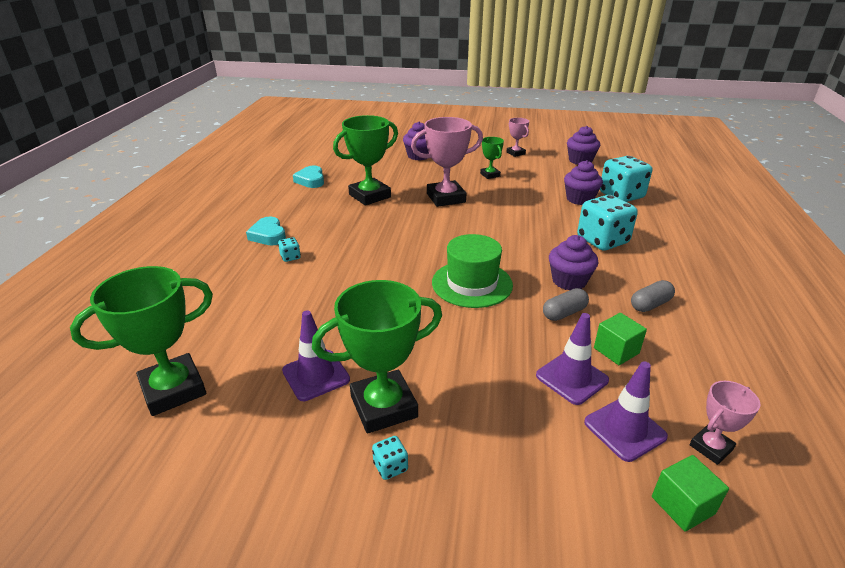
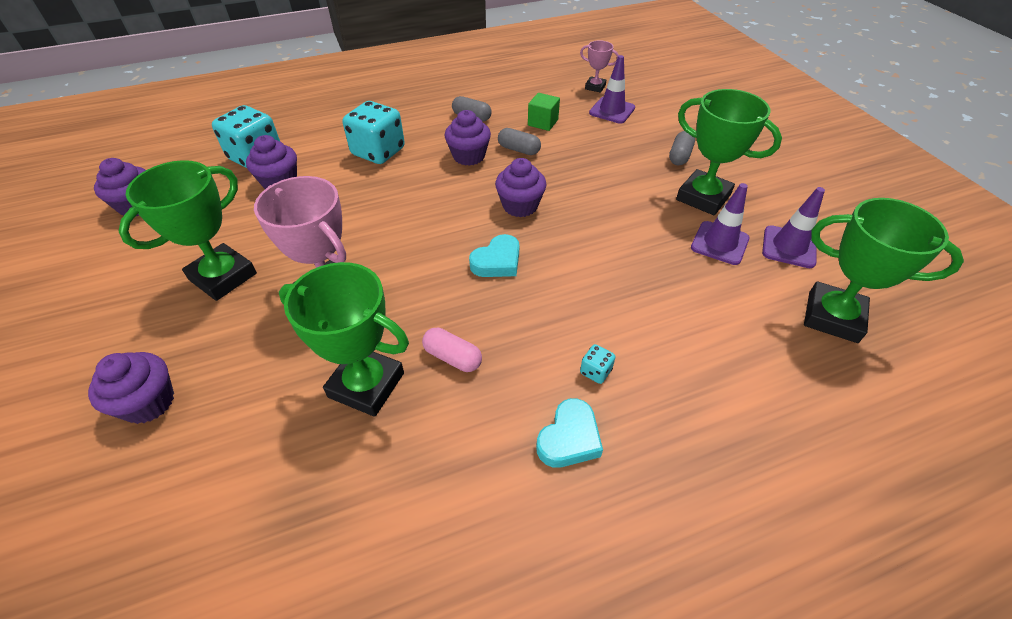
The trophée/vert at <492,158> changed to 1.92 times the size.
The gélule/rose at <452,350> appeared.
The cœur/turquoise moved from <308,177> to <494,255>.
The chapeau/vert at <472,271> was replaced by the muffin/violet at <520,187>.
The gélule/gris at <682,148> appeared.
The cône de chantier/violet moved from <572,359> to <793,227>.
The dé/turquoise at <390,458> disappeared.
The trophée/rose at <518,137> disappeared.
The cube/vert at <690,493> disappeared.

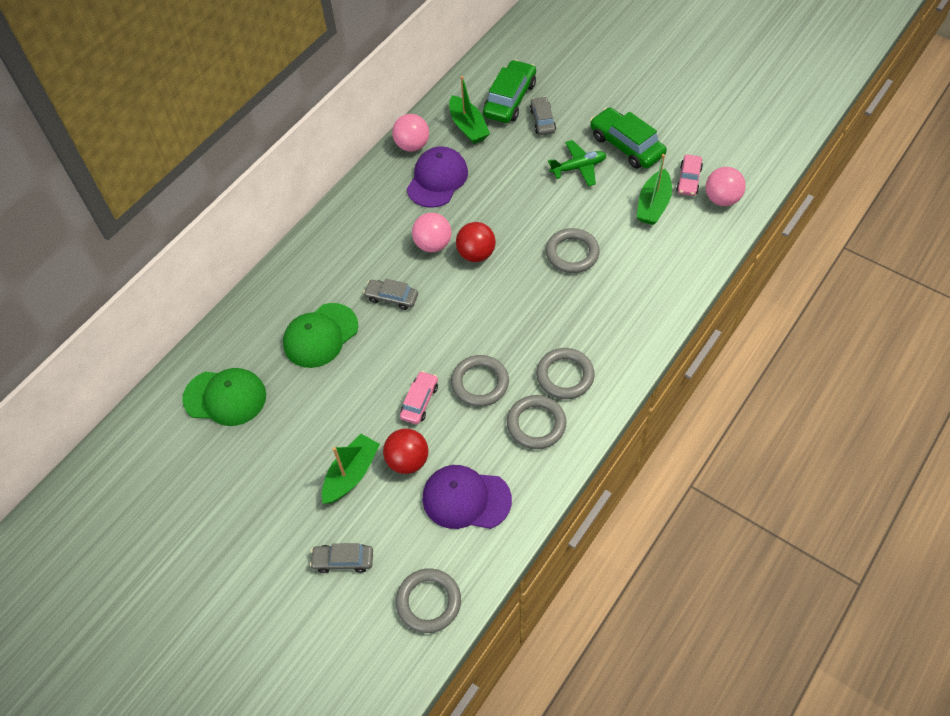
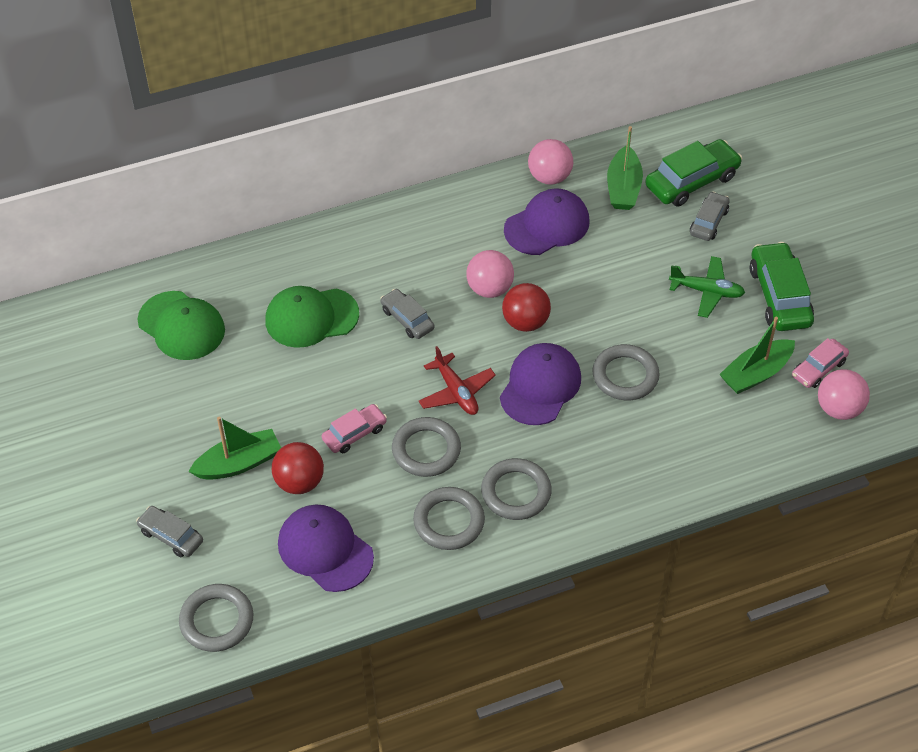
The avion/rouge at <457,380> appeared.
The casquette/violet at <540,384> appeared.

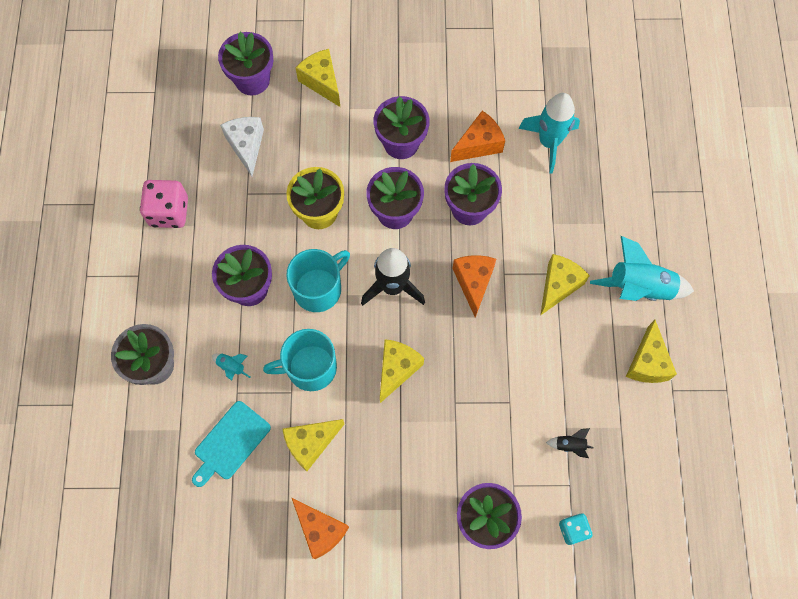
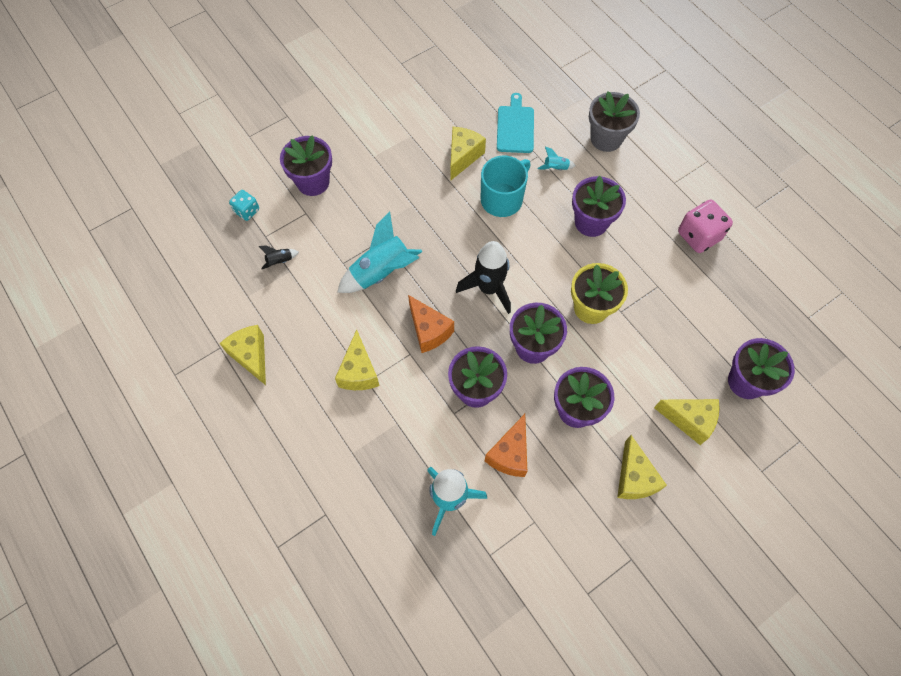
The fusée/turquoise moved from <642,268> to <380,252>.
The fromage/jaune moved from <402,371> to <642,467>.
The fromage/blanc at <242,147> disappeared.
The tasse/turquoise at <318,280> disappeared.
The fromage/orange at <320,528> disappeared.

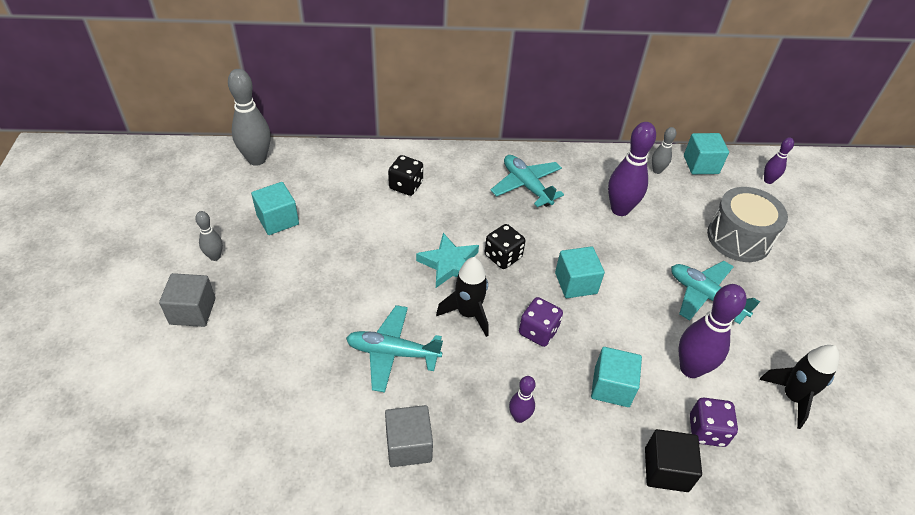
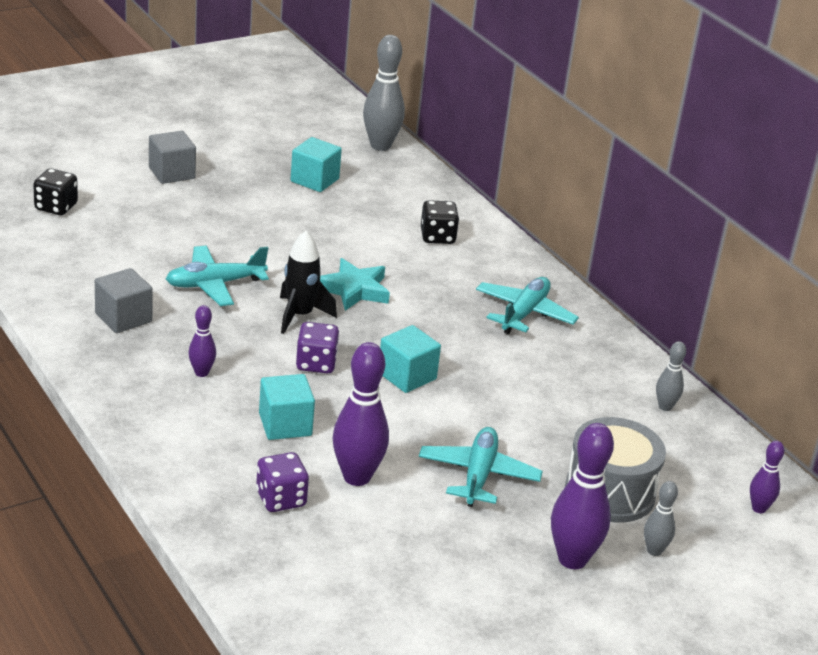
The dé/noir moved from <505,246> to <55,191>.
The avion/turquoise at <394,348> turned 90 degrees counterclockwise.
The quille/violet moved from <632,169> to <582,496>.
The quille/gris moved from <209,236> to <661,518>.
The cube/noir at <673,460> disappeared.
The cube/turquoise at <706,153> disappeared.
The fusée/noir at <799,387> disappeared.

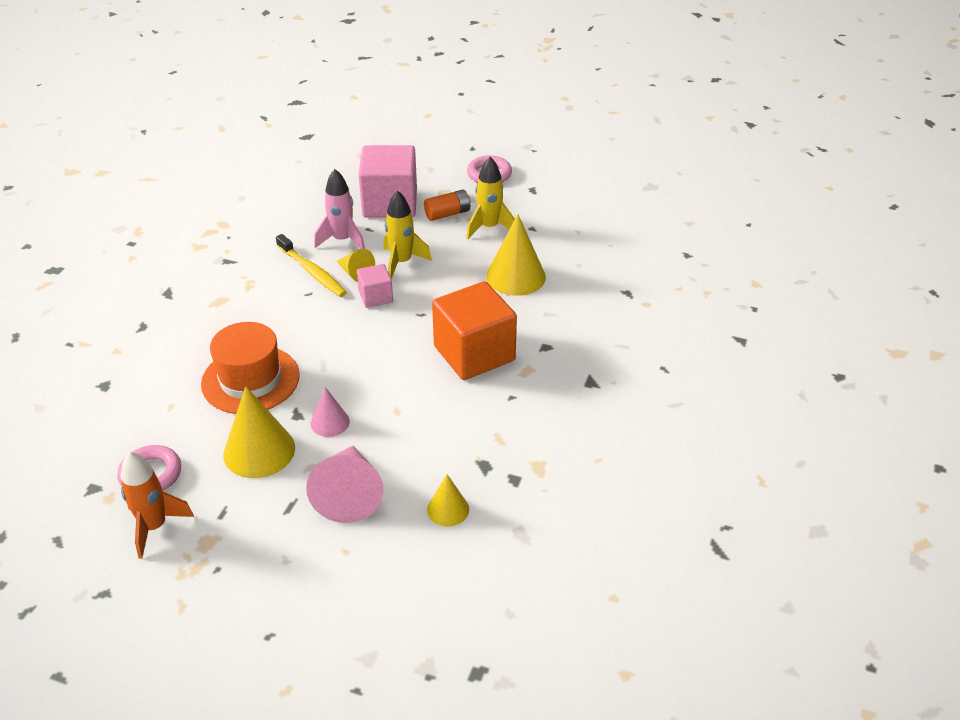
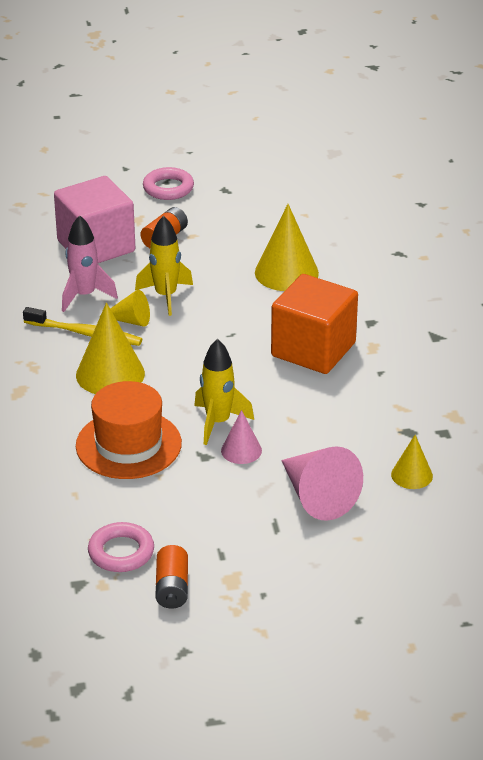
The cône/jaune moved from <259,432> to <110,348>.
The fusée/orange at <157,505> was replaced by the pile/orange at <172,577>.
The fusée/jaune moved from <491,198> to <224,392>.
The cube/rose at <375,286> disappeared.

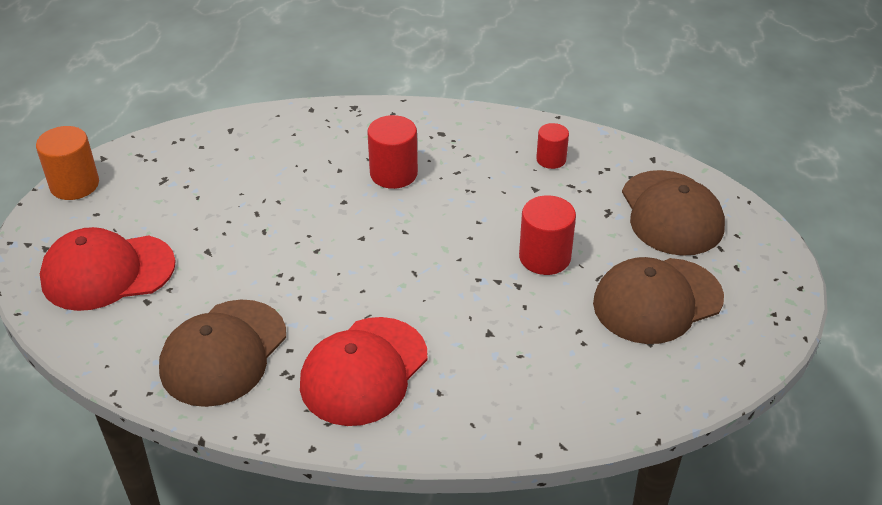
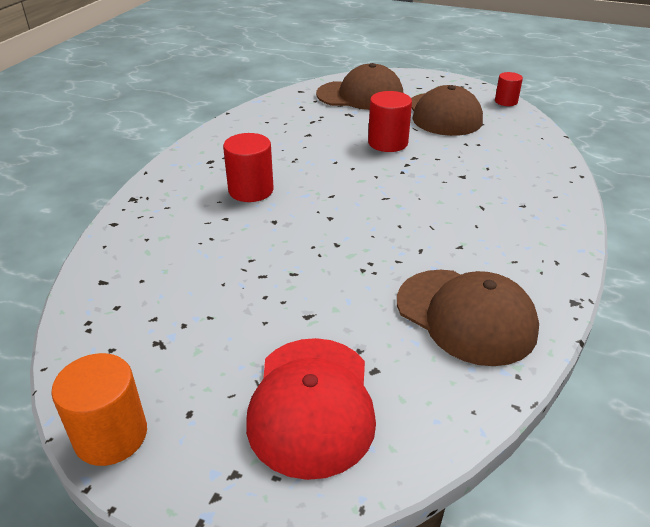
The cylindre/rouge moved from <552,146> to <509,89>.
The casquette/rouge at <363,371> disappeared.

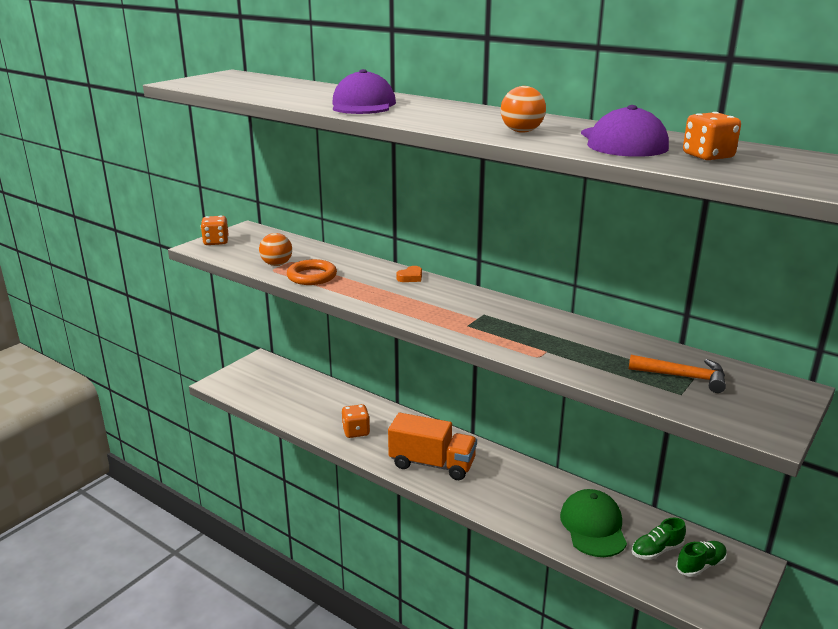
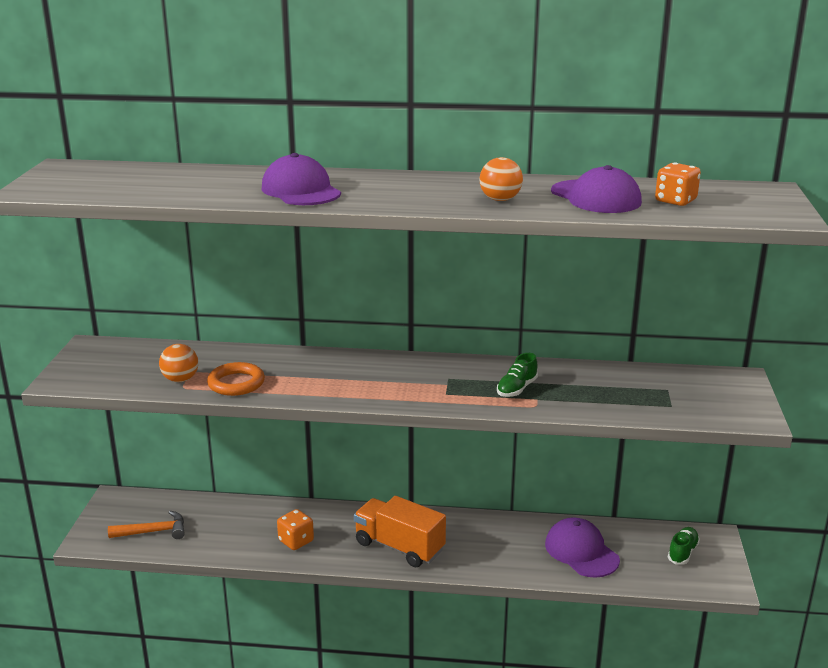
The marteau/orange moved from <677,374> to <146,525>.
The camion/orange at <432,446> turned 135 degrees counterclockwise.
The chaussure/vert moved from <659,539> to <517,375>.
The casquette/vert at <593,523> became the casquette/violet at <582,547>.
The dé/orange at <215,230> disappeared.
The cœur/orange at <409,274> disappeared.

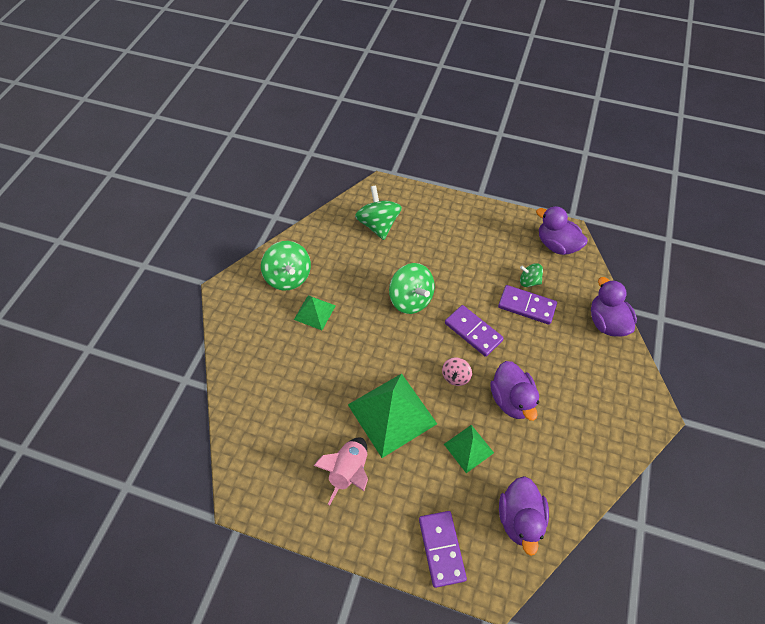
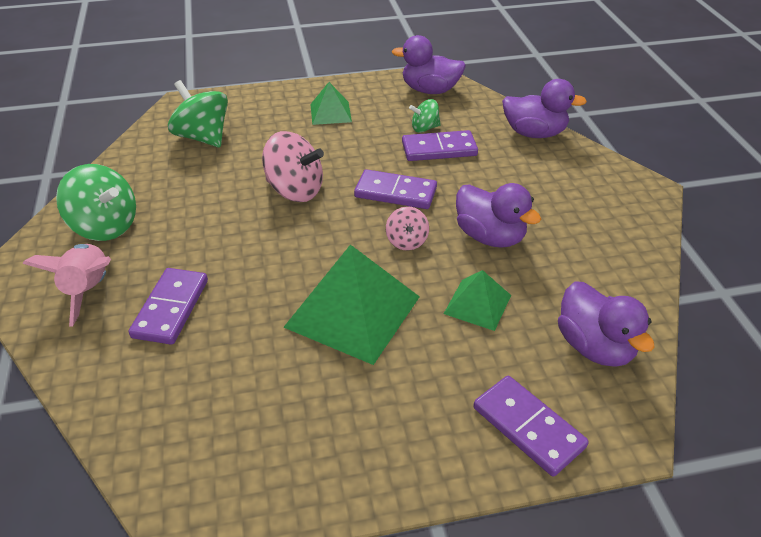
The fusée/rose moved from <340,471> to <67,285>.
The domino/violet at <168,306> appeared.
The toupie/vert at <412,288> became the toupie/rose at <293,166>.
The pyramide/vert moved from <315,312> to <331,103>.
The canard/violet at <614,307> turned 150 degrees clockwise.

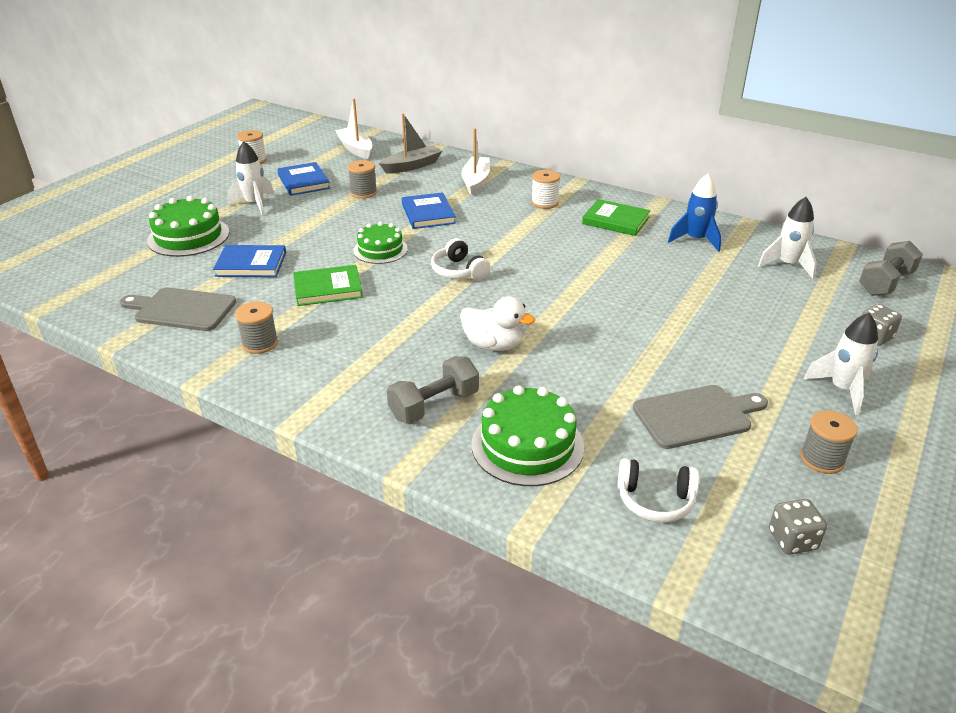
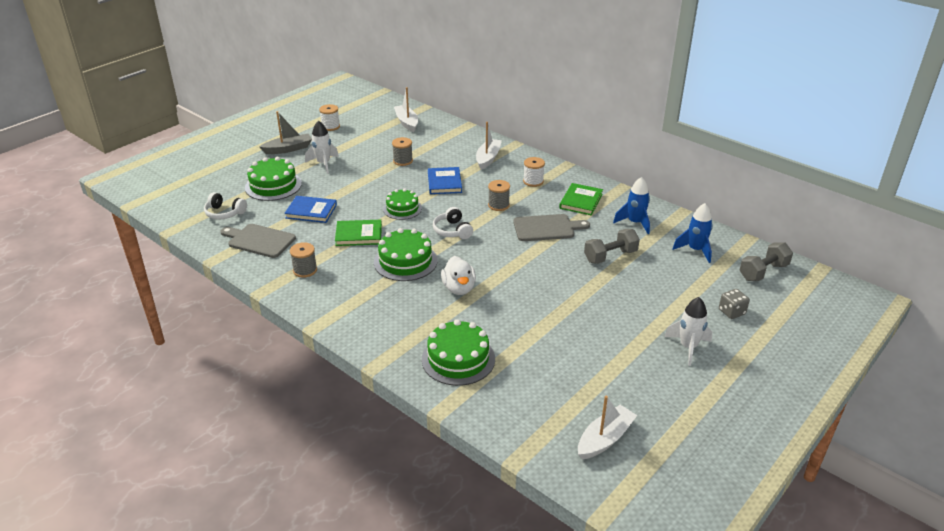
The casque audio/blanc moved from <658,490> to <225,205>.
The bateau/gris moved from <410,143> to <285,132>.
The gâteau/vert at <405,254> appeared.
The canard/blanc at <497,323> turned 45 degrees clockwise.
The bobine/gris moved from <829,442> to <499,195>.
The planche à découper/gris moved from <700,417> to <551,227>.
The livre/vert at <616,217> turned 75 degrees clockwise.
The dé/gris at <798,527> was replaced by the bateau/blanc at <607,428>.
The haltère/gris moved from <433,390> to <612,246>.
The fusée/blanc at <787,238> became the fusée/bleu at <692,233>.
The livre/bleu at <303,179> disappeared.

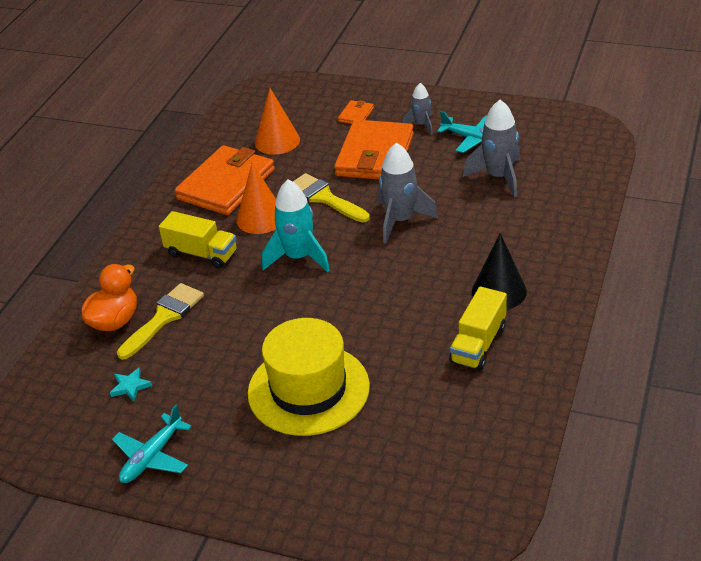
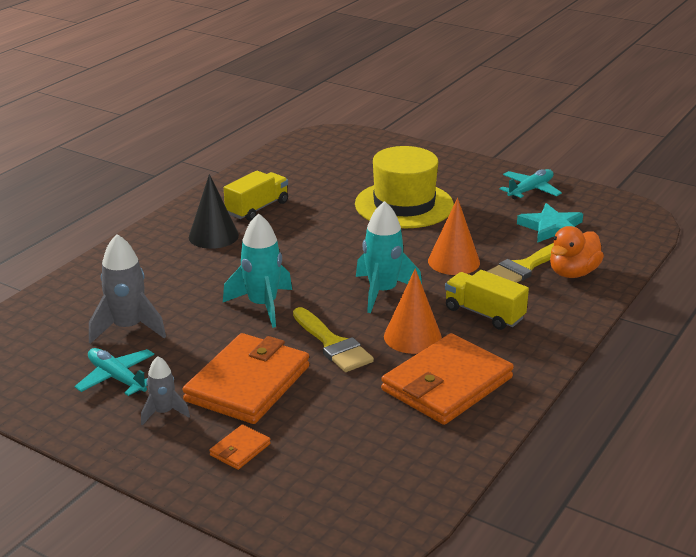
The fusée/gris at <408,192> became the fusée/turquoise at <257,270>.
The cône/orange moved from <277,121> to <454,236>.
The étoile/turquoise at <131,384> changed to 1.87 times the size.

